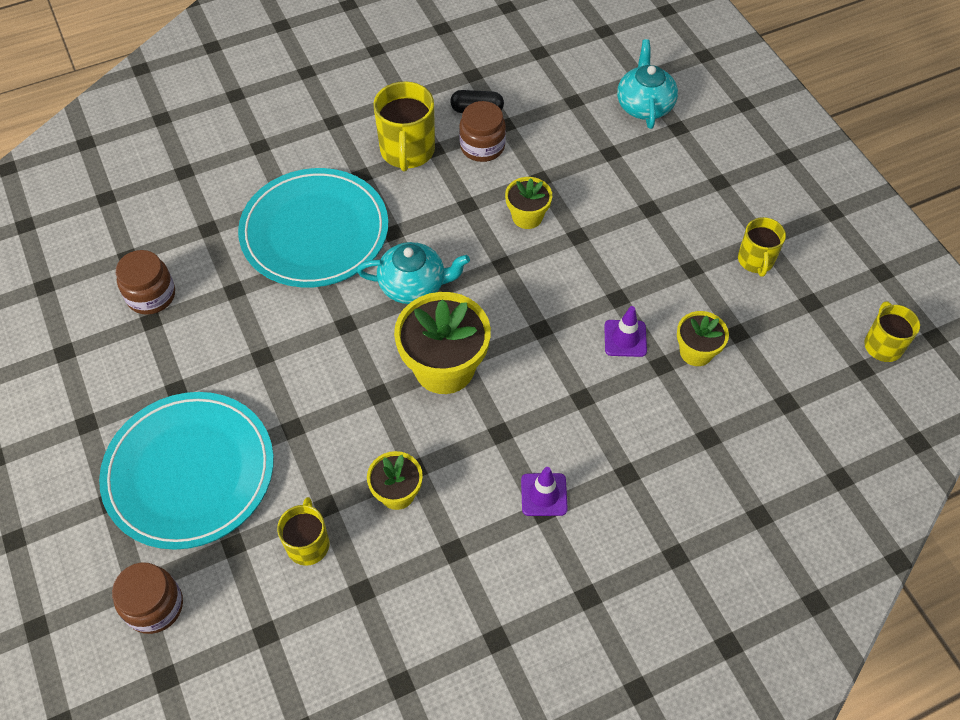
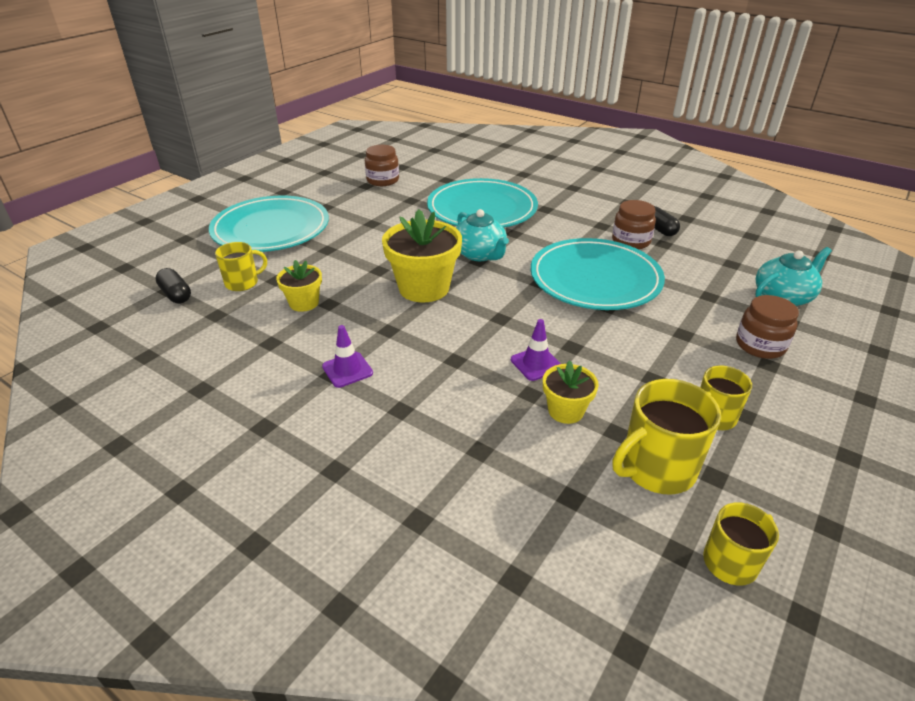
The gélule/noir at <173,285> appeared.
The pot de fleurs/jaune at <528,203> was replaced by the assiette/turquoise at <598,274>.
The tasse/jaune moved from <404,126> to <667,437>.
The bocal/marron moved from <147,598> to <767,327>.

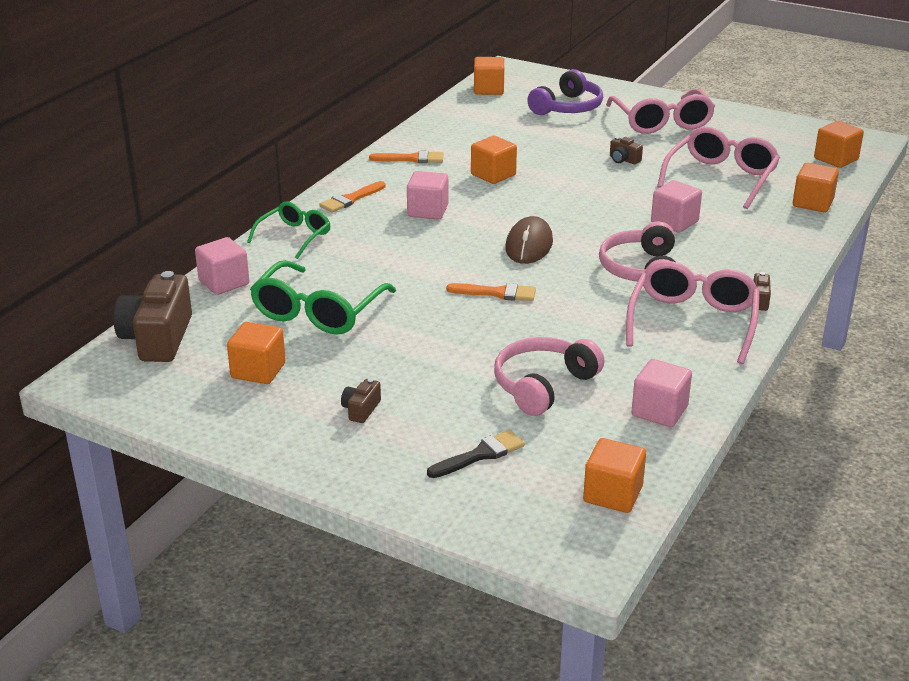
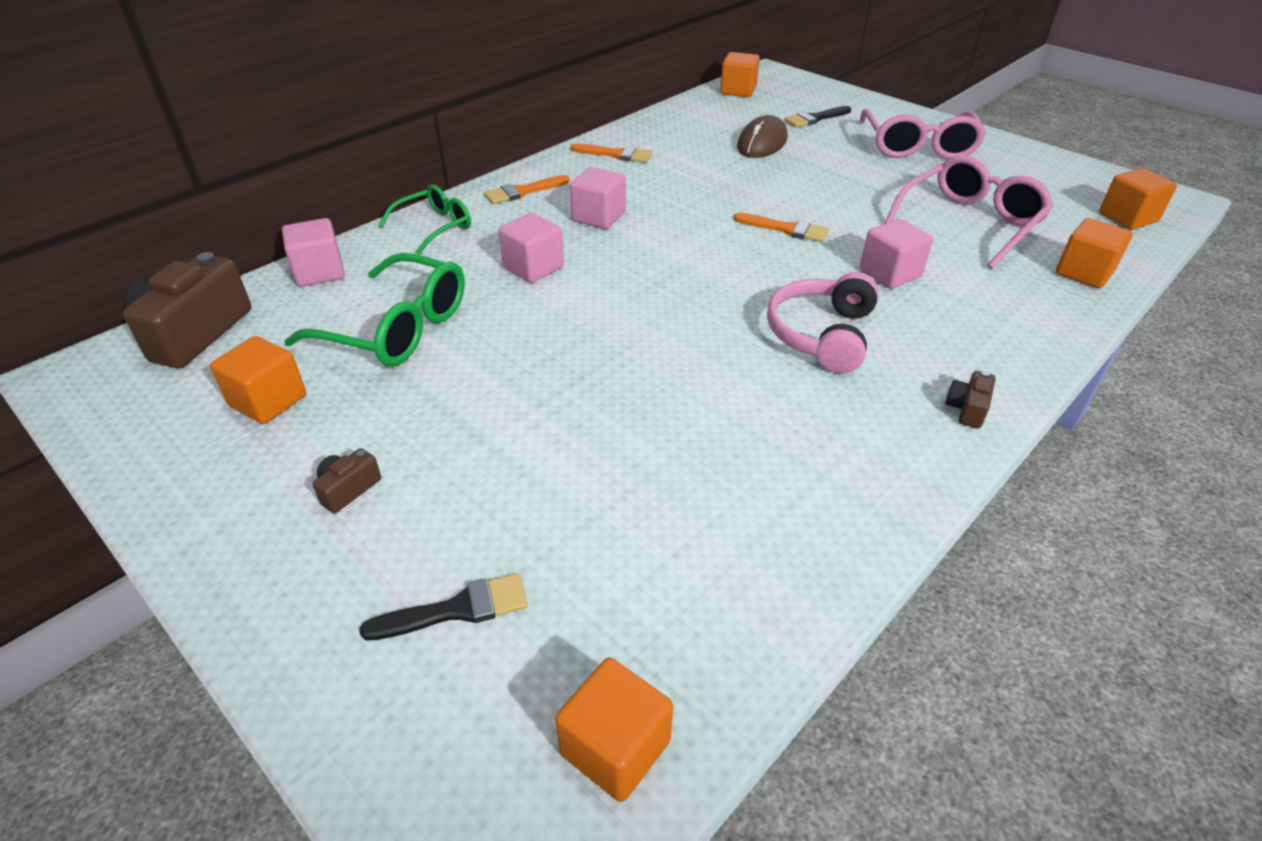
The lunettes/vert at <323,297> turned 105 degrees counterclockwise.
The cube/rose moved from <661,393> to <531,248>.
The pinceau/orange moved from <491,292> to <781,227>.
The souris/marron moved from <529,240> to <762,136>.
The casque audio/violet at <565,92> was replaced by the pinceau/noir at <817,117>.
The cube/orange at <494,160> disappeared.
The casque audio/rose at <549,376> disappeared.
The appareil photo/marron at <626,150> disappeared.
The lunettes/rose at <693,312> disappeared.

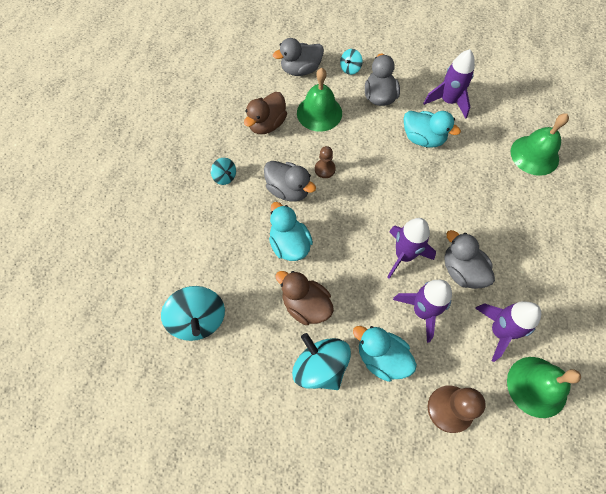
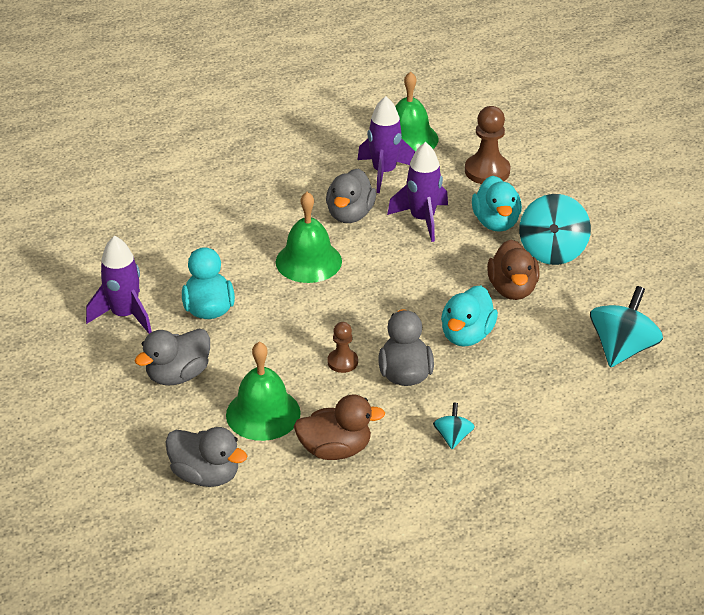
The cloche/vert moved from <540,144> to <309,237>.
The toupie/turquoise at <351,62> disappeared.
The fusée/violet at <411,248> disappeared.

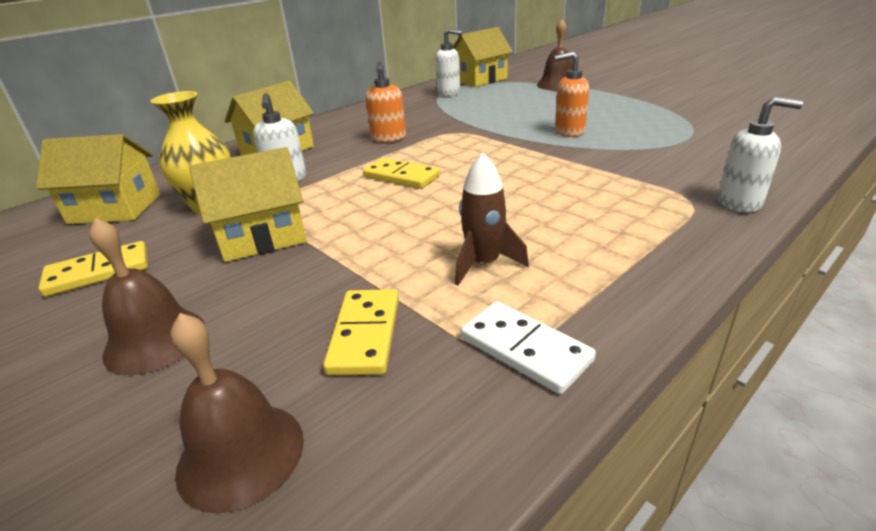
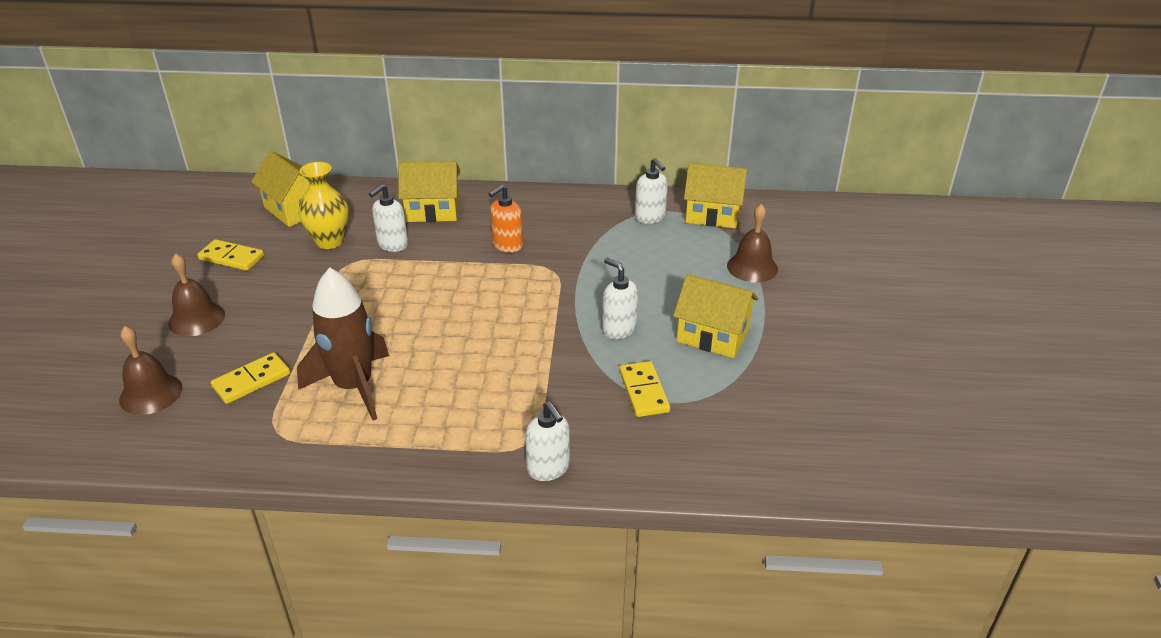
The fusée/marron at <492,218> changed to 1.74 times the size.
The distributeur de savon/orange at <571,94> became the distributeur de savon/blanc at <620,298>.
The domino/jaune moved from <401,173> to <644,389>.
The maison/jaune moved from <248,204> to <716,316>.
The domino/blanc at <528,347> disappeared.

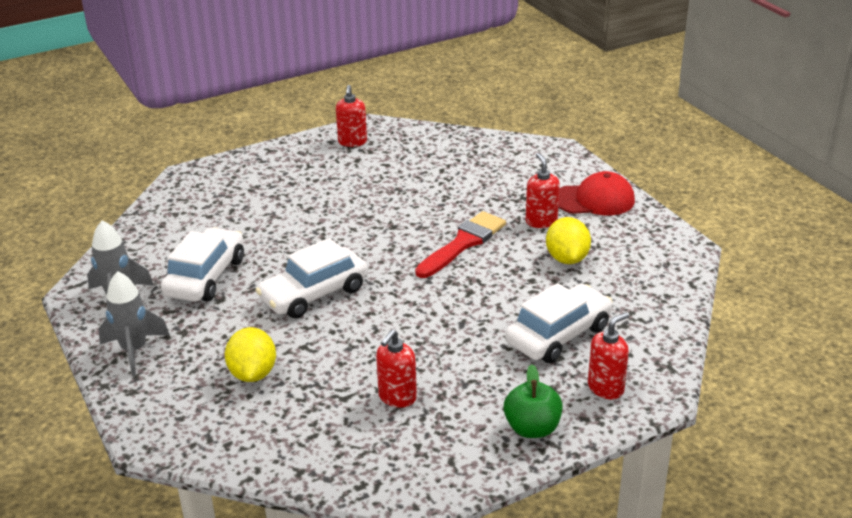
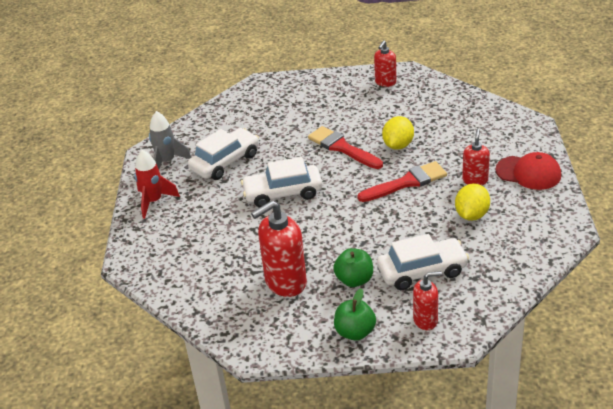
The fusée/gris at <133,323> became the fusée/rouge at <157,184>.
The distributeur de savon/rouge at <396,368> changed to 1.73 times the size.
The pinceau/rouge at <345,147> appeared.
The pomme/vert at <353,267> appeared.
The citron/jaune moved from <250,354> to <398,133>.

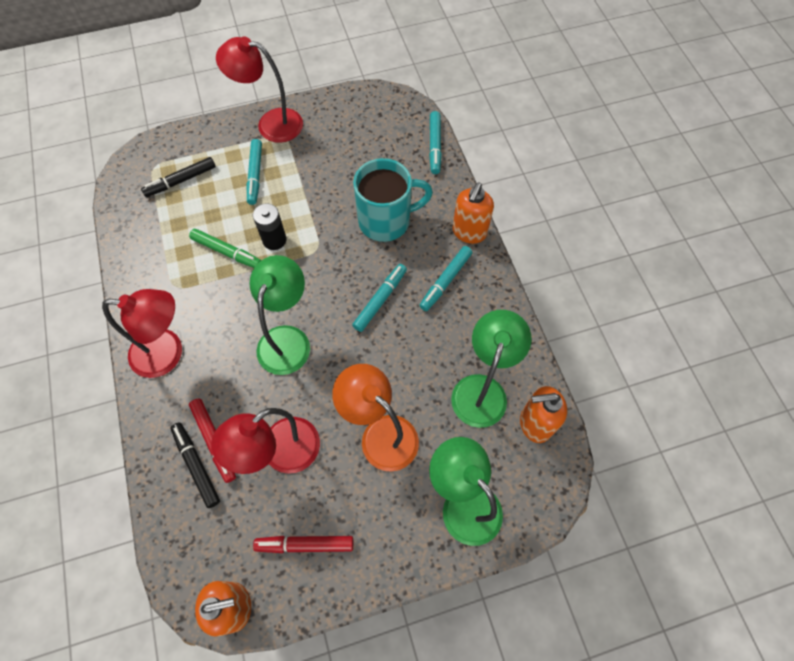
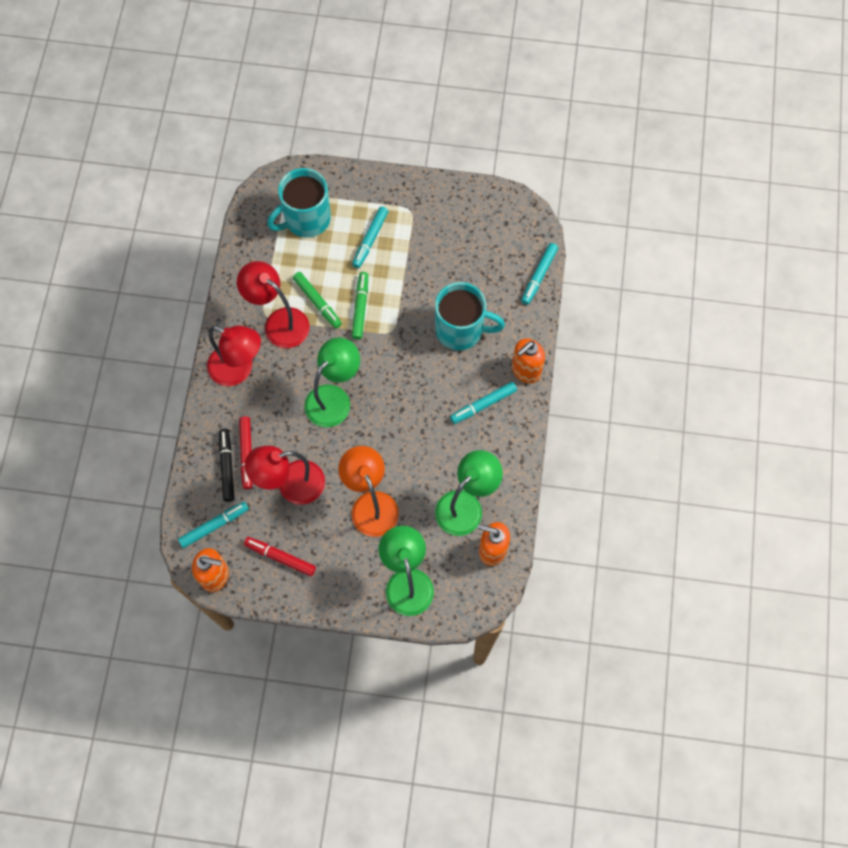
The feutre/turquoise moved from <379,298> to <213,524>.
The lampe/rouge moved from <259,90> to <273,304>.
The feutre/noir at <178,177> was replaced by the tasse/turquoise at <299,203>.
The pile/noir at <270,226> was replaced by the feutre/vert at <360,306>.

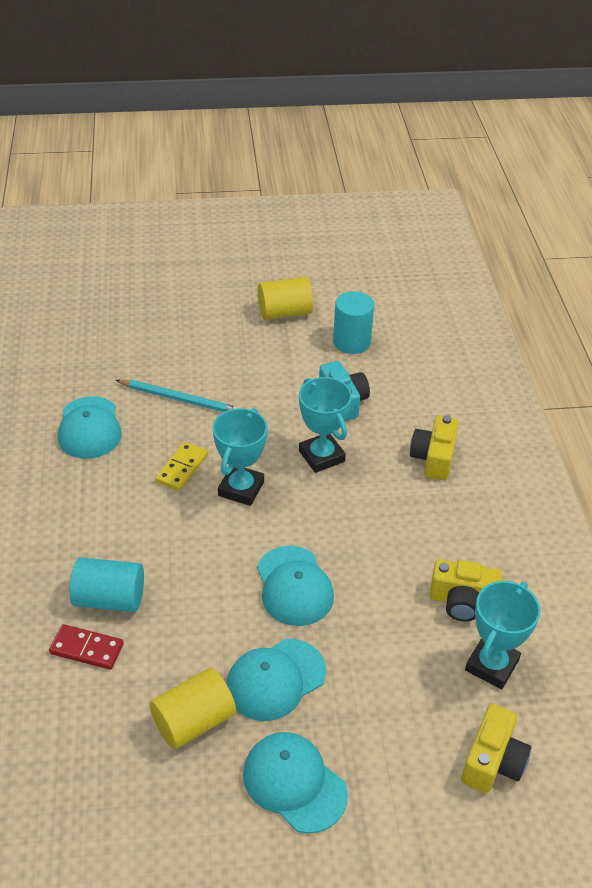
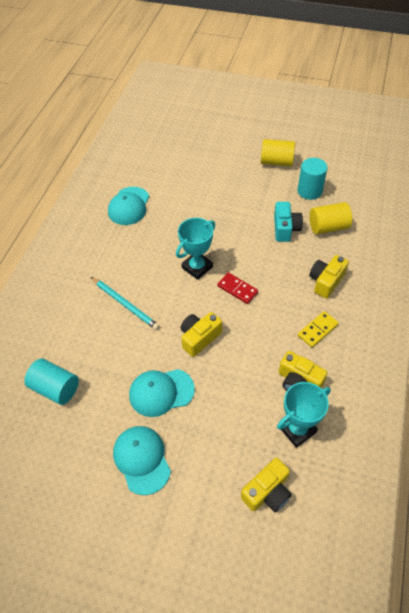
The cylindre/turquoise moved from <107,584> to <51,381>.
The crayon/turquoise moved from <178,395> to <125,303>.
The casquette/turquoise at <295,586> was replaced by the appareil photo/jaune at <201,334>.
The domino/rouge moved from <86,647> to <237,288>.
The domino/jaune moved from <181,466> to <318,329>.
The cylindre/jaune moved from <192,708> to <331,218>.
The trophée/turquoise at <325,425> disappeared.

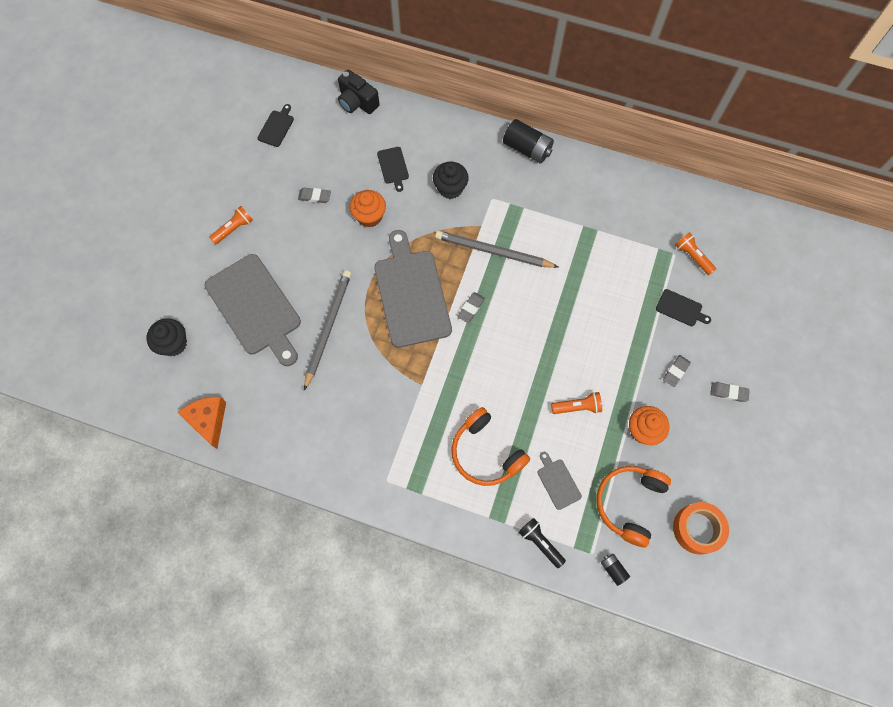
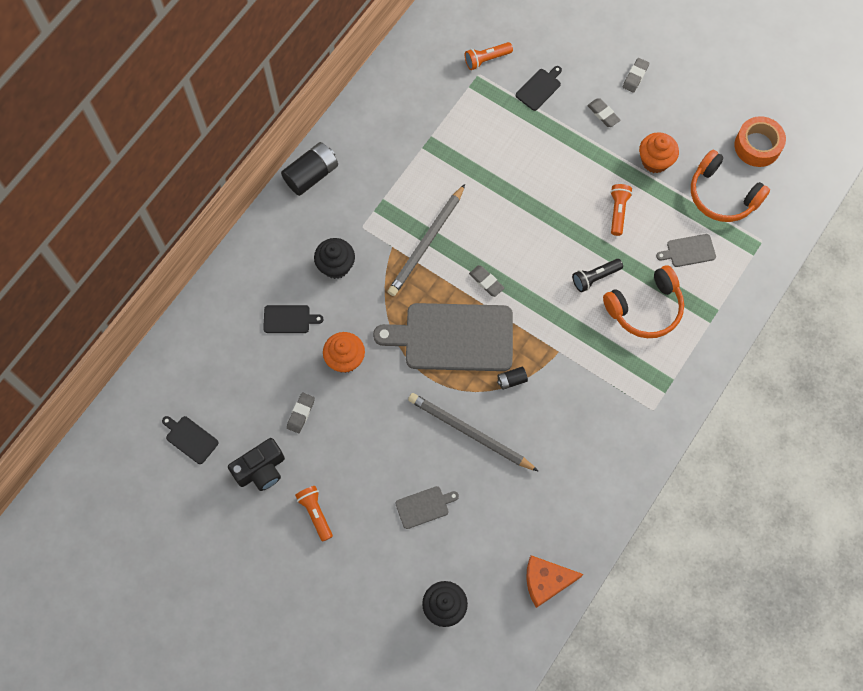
The appareil photo/noir moved from <359,91> to <256,464>.
The planche à découper/gris at <253,310> changed to 0.43 times the size.
The pile/noir moved from <615,570> to <512,378>.
The lampe de poche/noir moved from <542,543> to <597,275>.

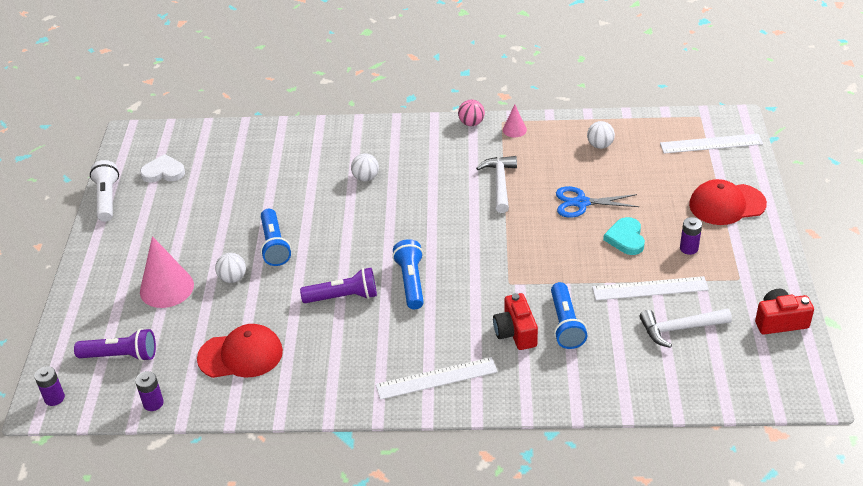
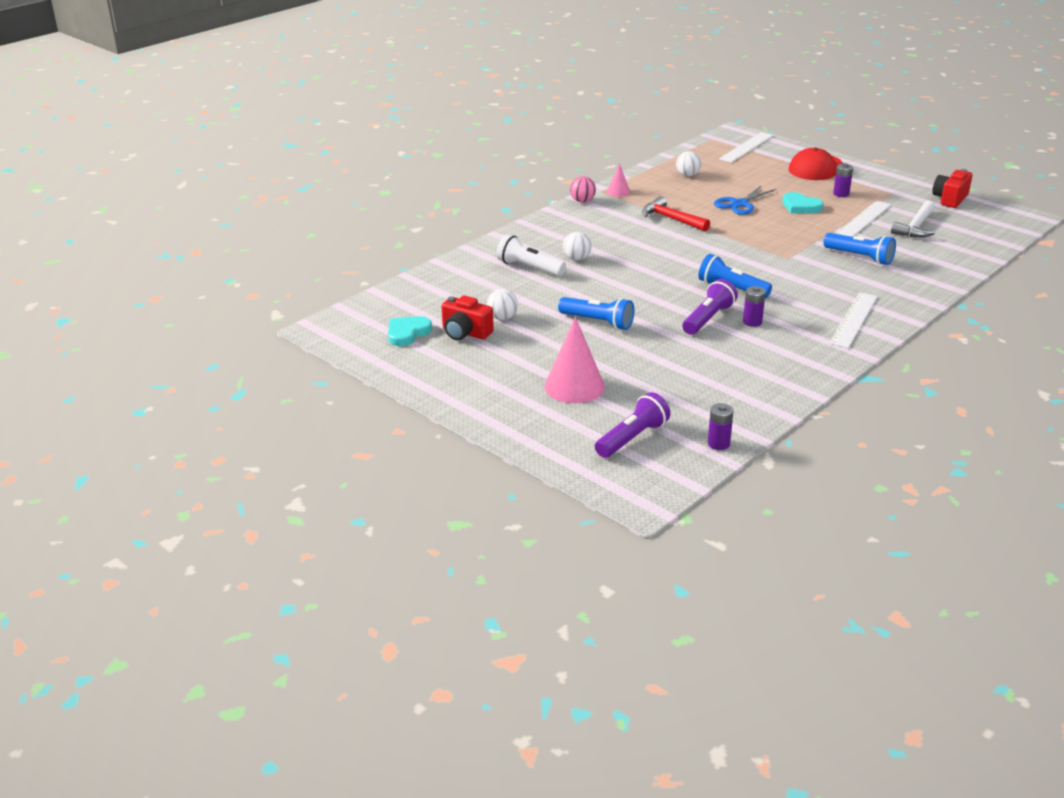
The cœur/blanc at <162,168> became the cœur/turquoise at <410,331>.
The appareil photo/rouge moved from <515,321> to <468,317>.
The balle/blanc moved from <230,268> to <502,304>.
The lampe de poche/blanc moved from <104,191> to <531,255>.
The marteau/blanc at <496,184> became the marteau/rouge at <676,213>.
The pile/violet moved from <49,386> to <754,306>.
The casquette/rouge at <240,351> disappeared.

